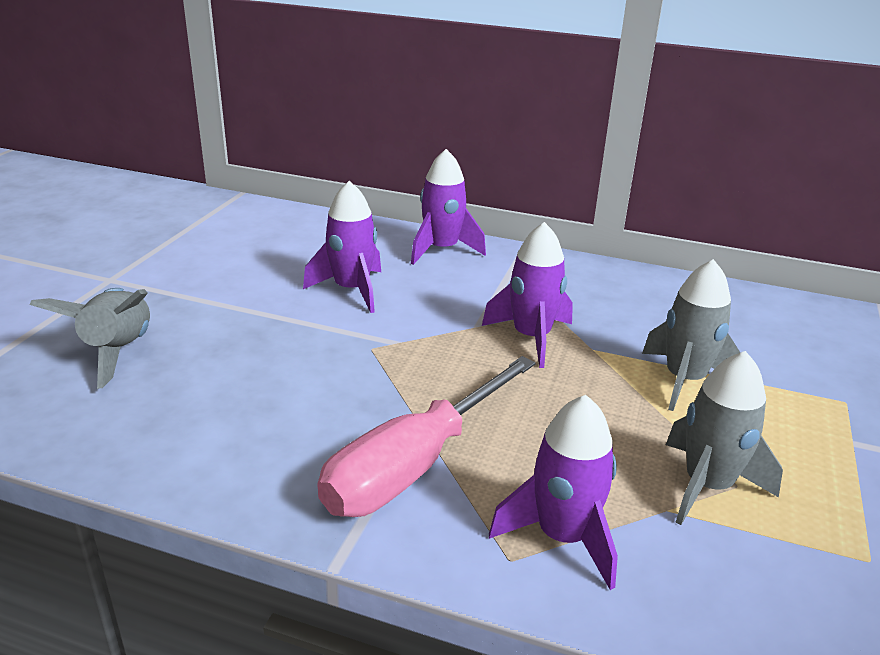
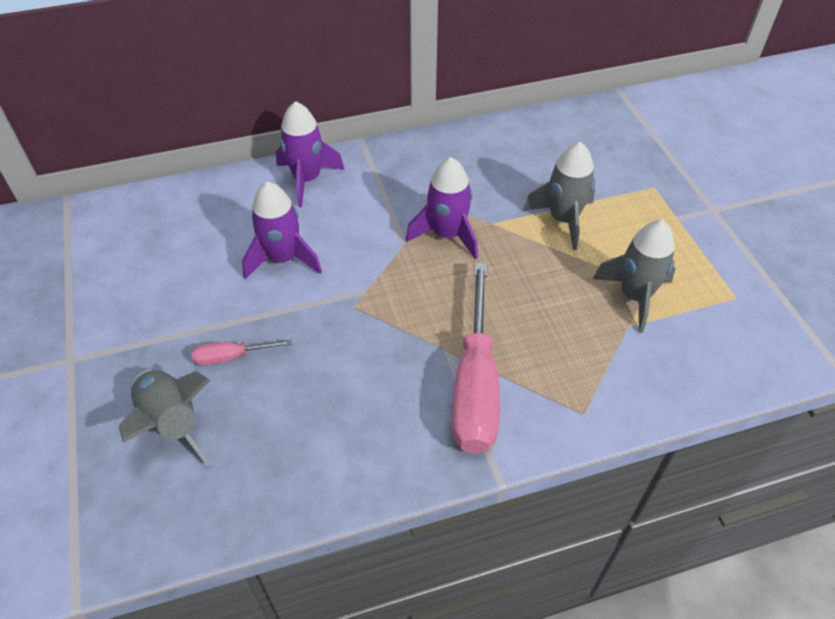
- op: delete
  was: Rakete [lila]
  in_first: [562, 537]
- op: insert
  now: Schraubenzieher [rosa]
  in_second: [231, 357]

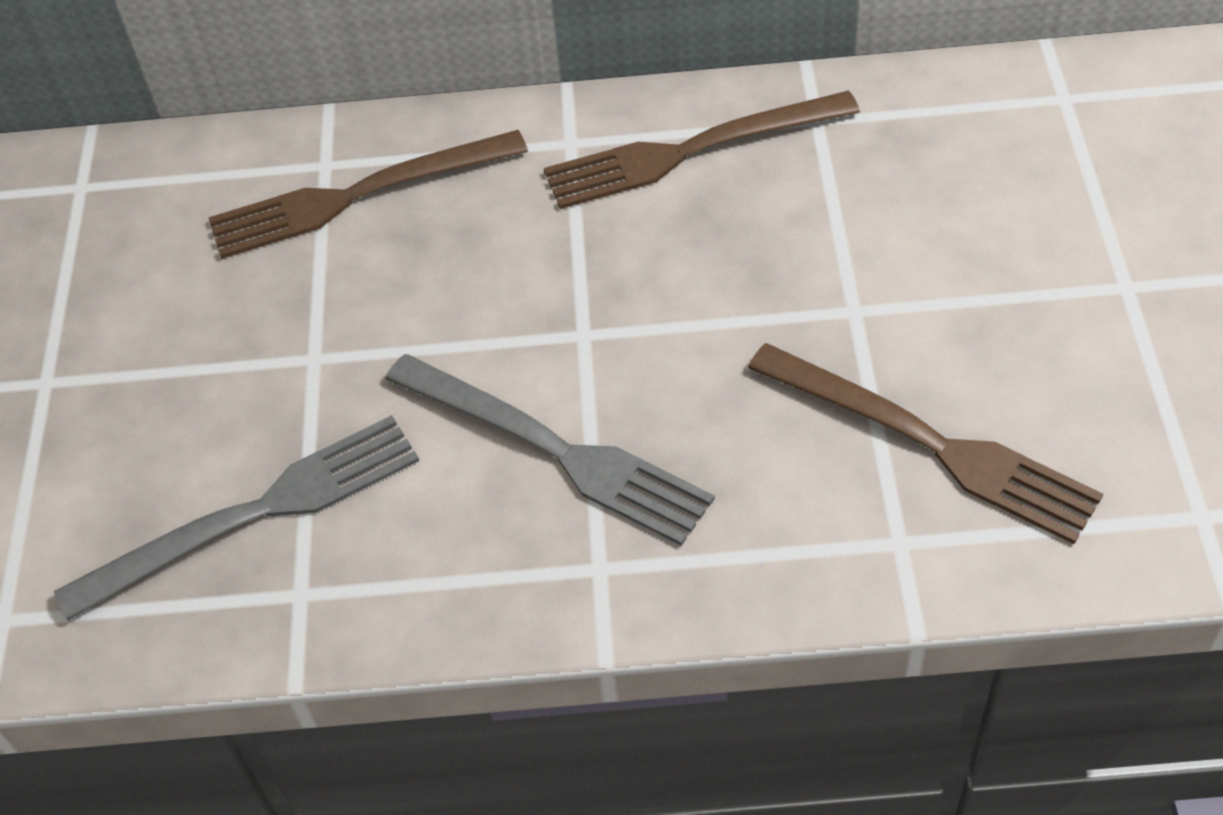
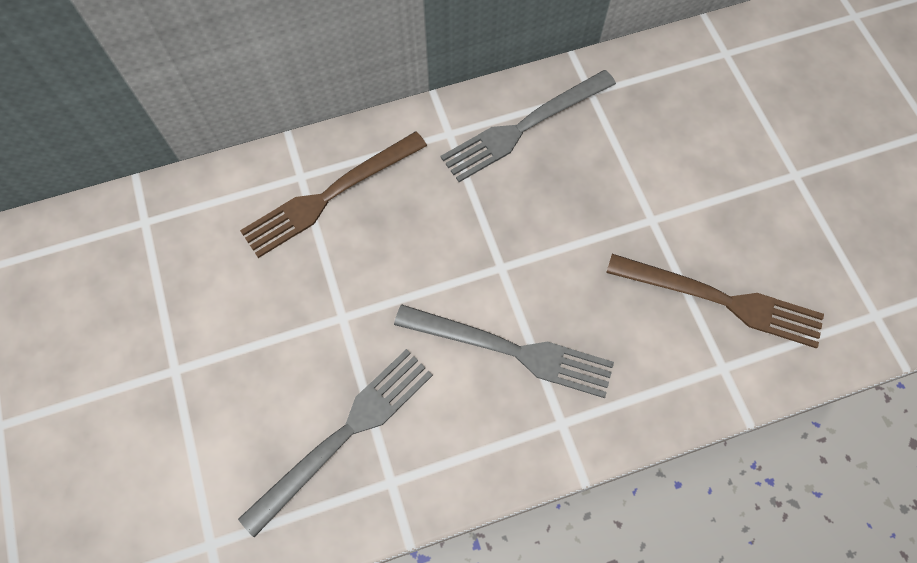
- op: recolor
  was: Gabel [braun]
  now: Gabel [grau]
  in_first: [691, 150]
  in_second: [524, 127]

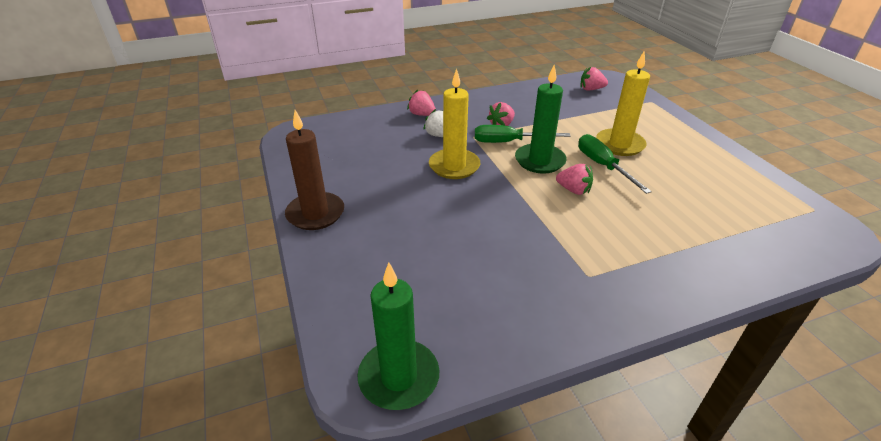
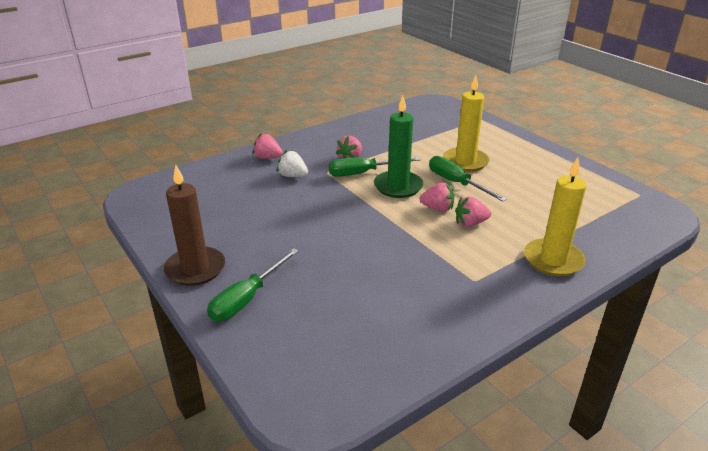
- op: delete
  was: Kerze [grün]
  in_first: [399, 377]
- op: move
  was: Kerze [gelb]
  in_first: [454, 166]
  in_second: [553, 260]
- op: move
  was: Erdbeere [rosa]
  in_first: [591, 89]
  in_second: [470, 223]
- op: insert
  now: Schraubenzieher [grün]
  in_second: [247, 298]

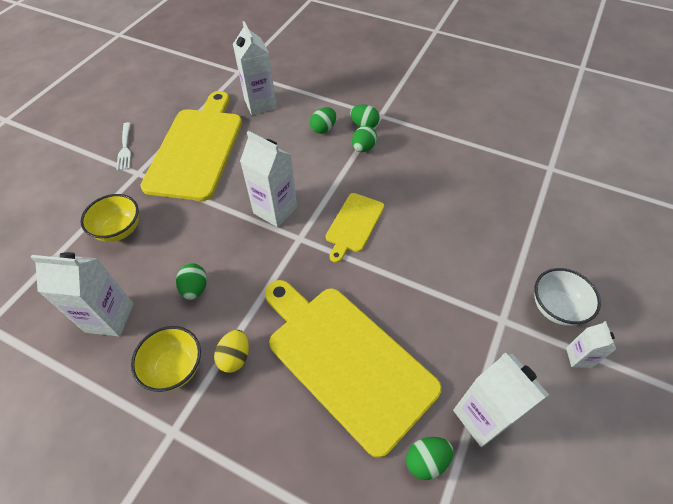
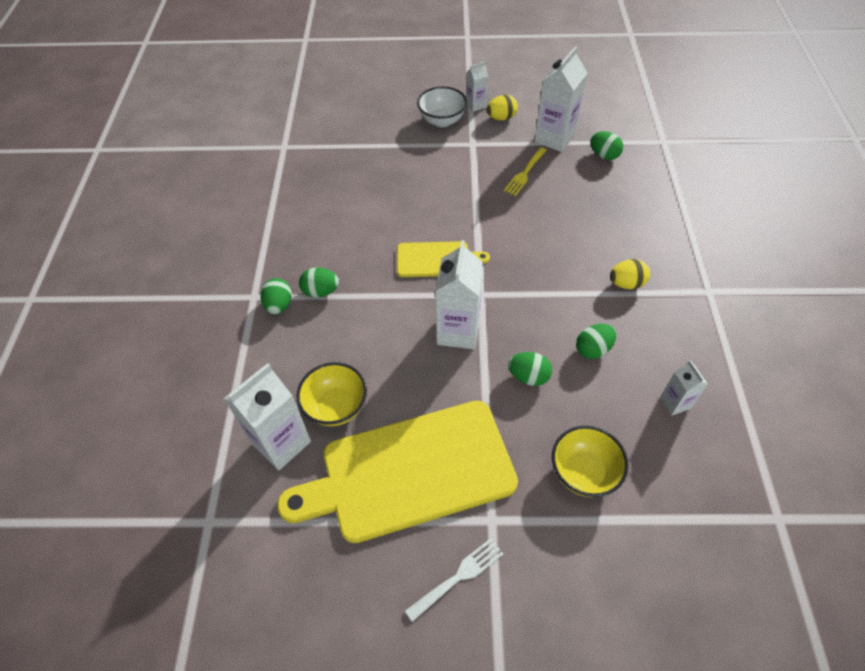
- op: resize
  was: Getränkekarton [weiß]
  in_first: [109, 317]
  in_second: [675, 403]
  ratio: 0.53
- op: move
  was: Schüssel [gelb]
  in_first: [175, 368]
  in_second: [336, 407]
- op: delete
  was: Schneidebrett [gelb]
  in_first: [346, 360]
- op: move
  was: Ei [grün]
  in_first: [323, 129]
  in_second: [528, 376]
- op: insert
  now: Ei [gelb]
  in_second: [501, 118]
- op: insert
  now: Gabel [gelb]
  in_second: [525, 173]

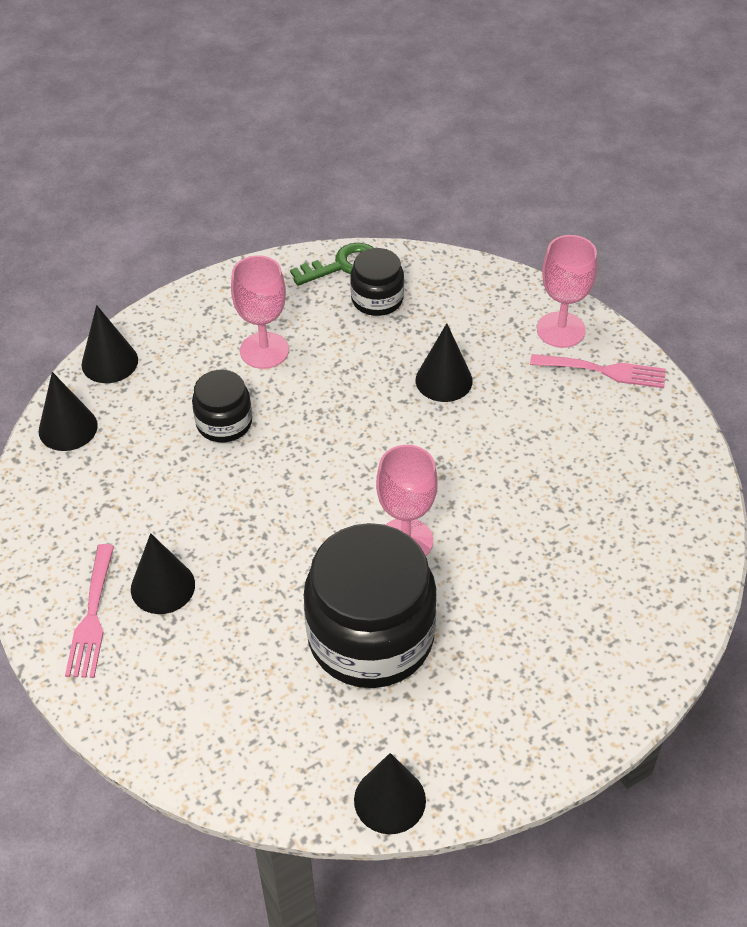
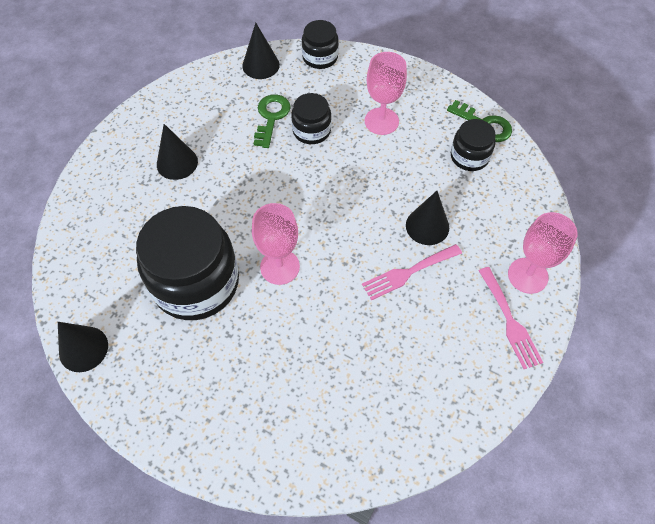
- op: move
  was: Gabel [rosa]
  in_first: [92, 617]
  in_second: [408, 273]
- op: replace
  was: Kegel [schwarz]
  now: Einmachglas [schwarz]
  in_first: [109, 362]
  in_second: [320, 57]
- op: insert
  now: Schlüssel [grün]
  in_second: [271, 117]

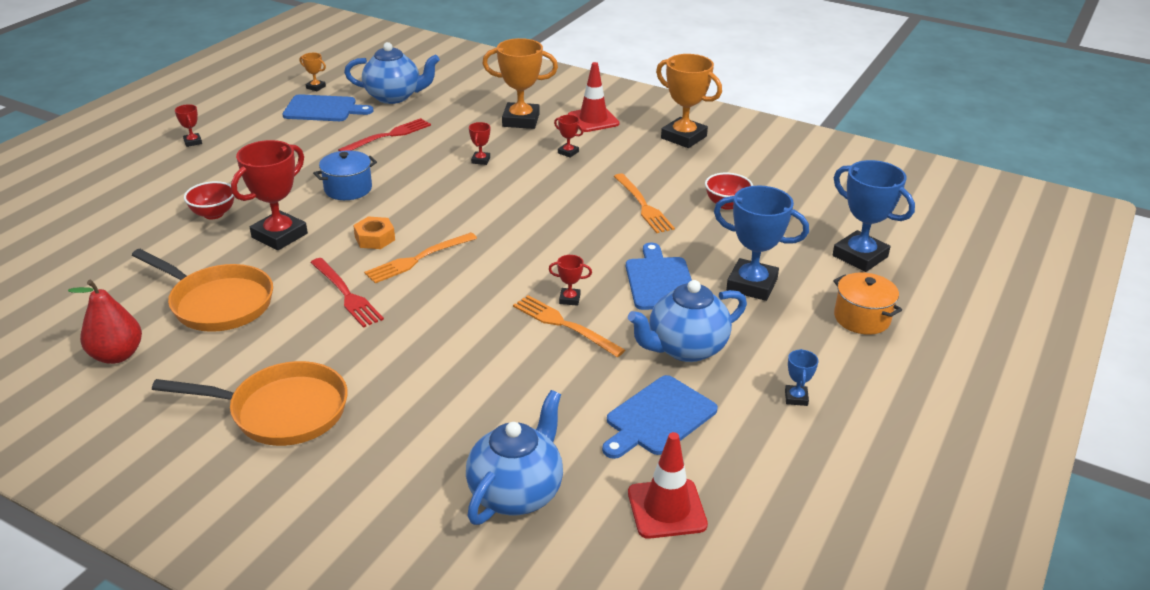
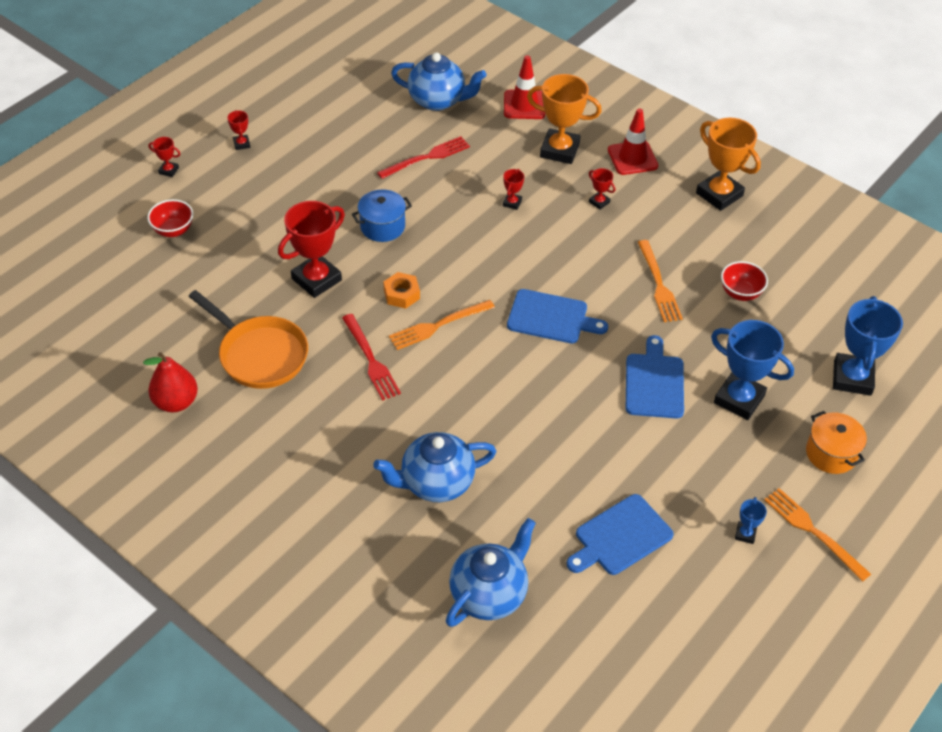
- op: delete
  was: Pfanne [orange]
  in_first: [282, 411]
- op: move
  was: Schüssel [rot]
  in_first: [213, 214]
  in_second: [173, 230]
- op: move
  was: Schneidebrett [blau]
  in_first: [323, 109]
  in_second: [551, 317]
- op: delete
  was: Pokal [orange]
  in_first: [315, 87]
- op: move
  was: Gabel [orange]
  in_first: [564, 325]
  in_second: [813, 531]
- op: move
  was: Pokal [rot]
  in_first: [569, 299]
  in_second: [169, 170]
- op: move
  was: Teekanne [blau]
  in_first: [685, 348]
  in_second: [436, 483]
- op: move
  was: Leitkegel [rot]
  in_first: [666, 509]
  in_second: [524, 105]
- op: rotate
  was: Pokal [blau]
  in_first: [860, 256]
  in_second: [852, 378]
  clockwise: 45

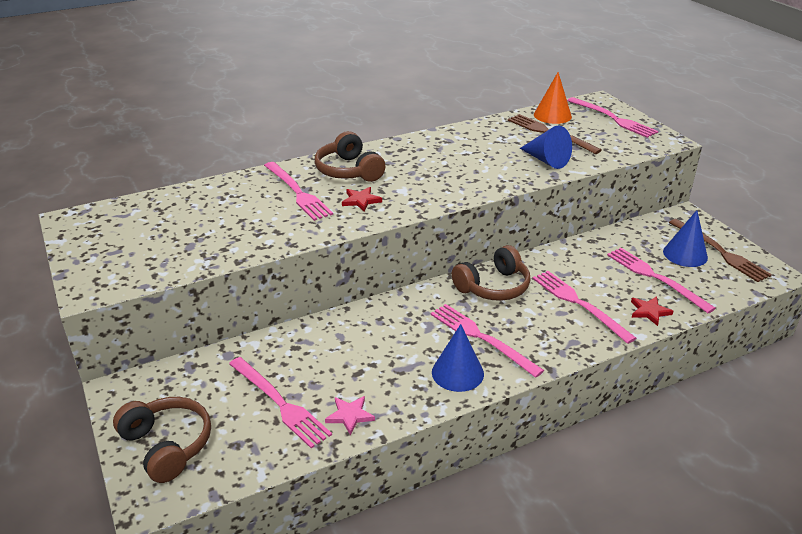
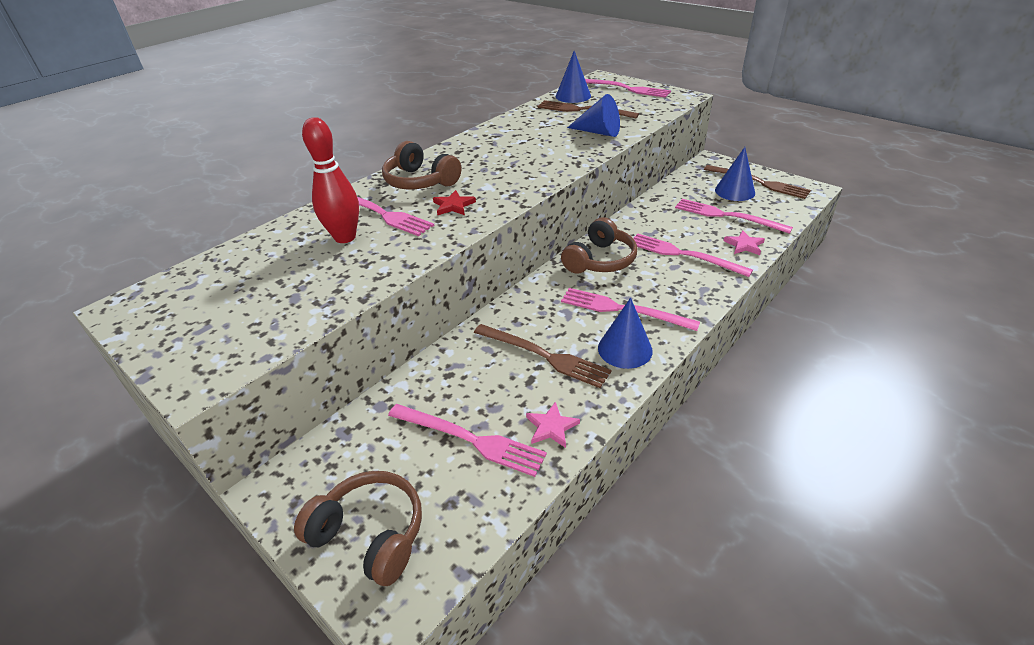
- op: recolor
  was: Kegel [orange]
  now: Kegel [blau]
  in_first: [552, 115]
  in_second: [573, 96]
- op: recolor
  was: Stern [rot]
  now: Stern [rosa]
  in_first: [649, 311]
  in_second: [744, 245]
- op: insert
  now: Bowlingkegel [rot]
  in_second: [345, 237]
- op: insert
  now: Gabel [braun]
  in_second: [544, 356]

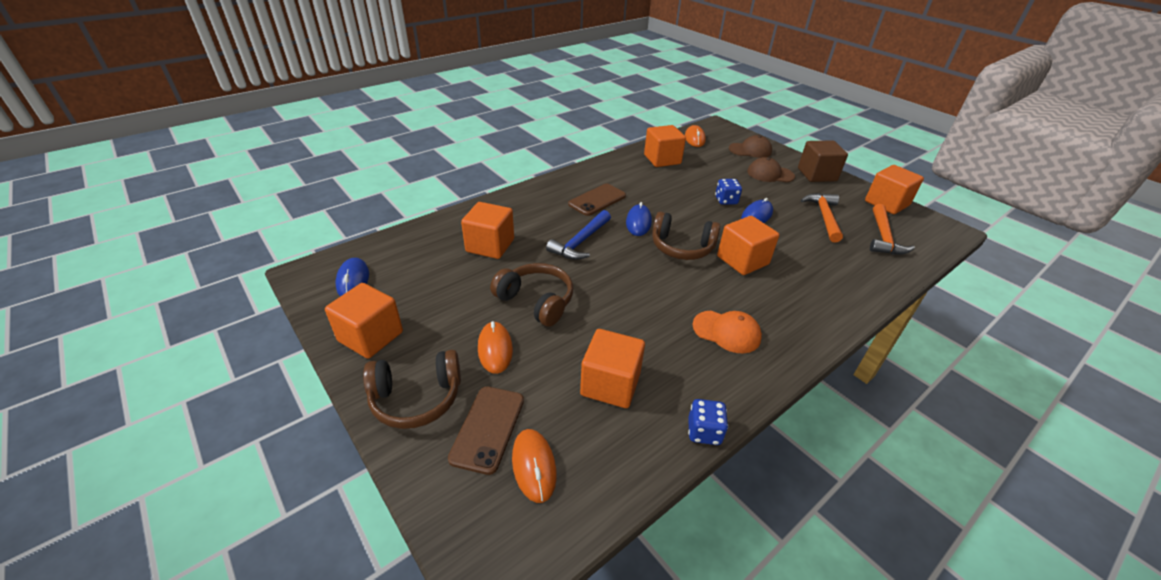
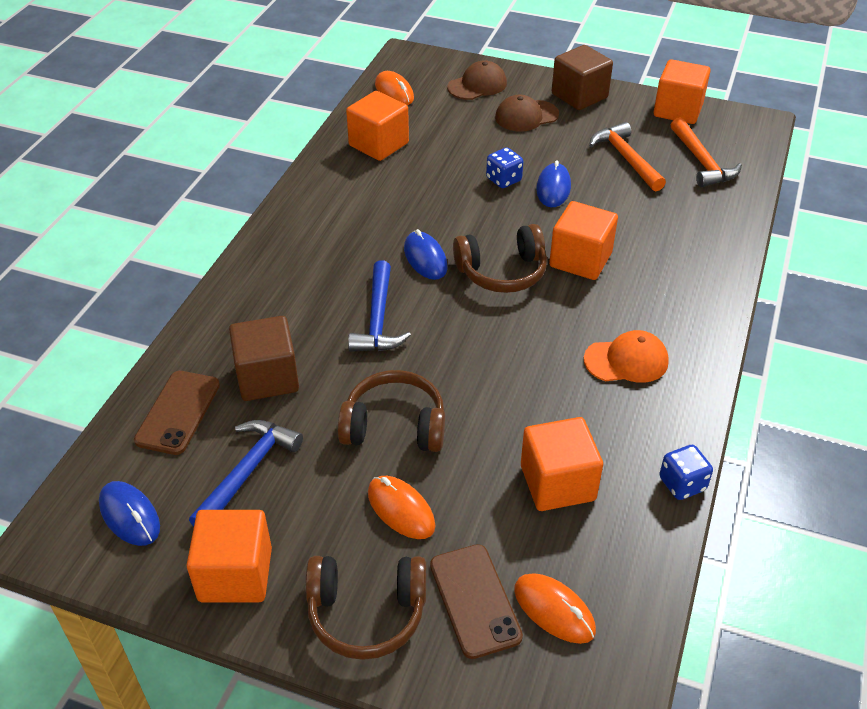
- op: rotate
  was: Kopfhörer [braun]
  in_first: [416, 398]
  in_second: [366, 613]
  clockwise: 45
- op: recolor
  was: Kubus [orange]
  now: Kubus [braun]
  in_first: [490, 245]
  in_second: [267, 377]
- op: move
  was: Handy [braun]
  in_first: [597, 200]
  in_second: [178, 412]
- op: insert
  now: Hammer [blau]
  in_second: [248, 472]

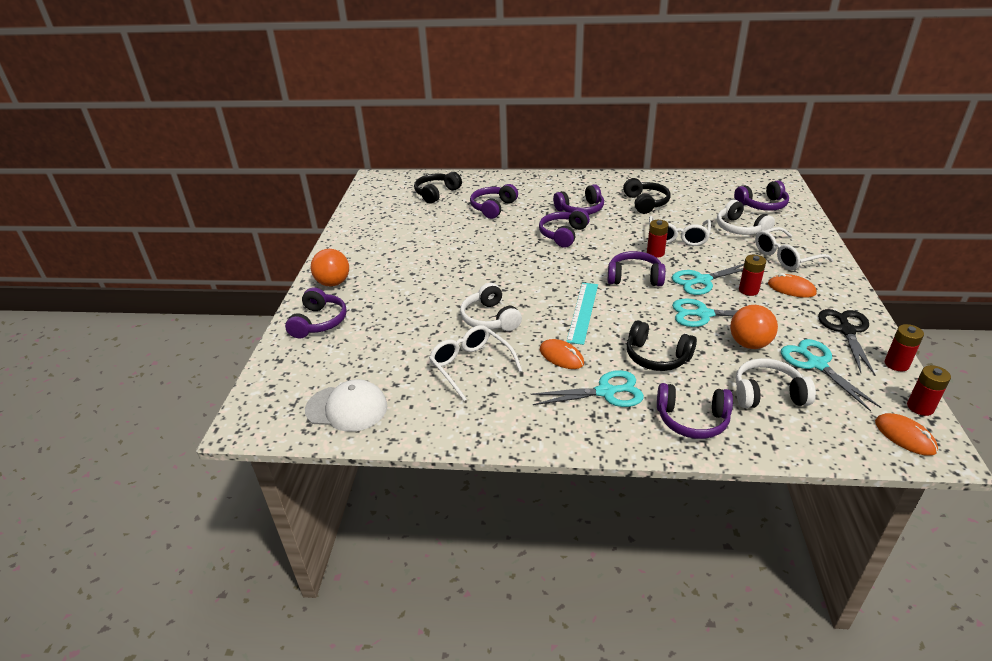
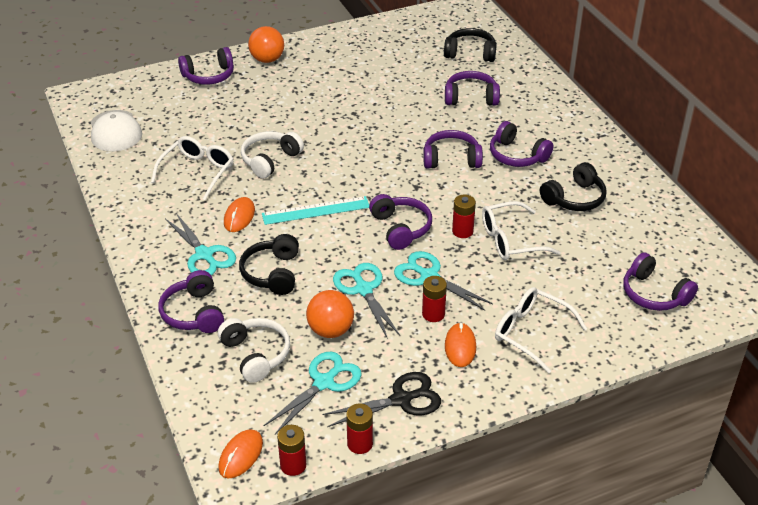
- op: delete
  was: Kopfhörer [weiß]
  in_first: [740, 228]

